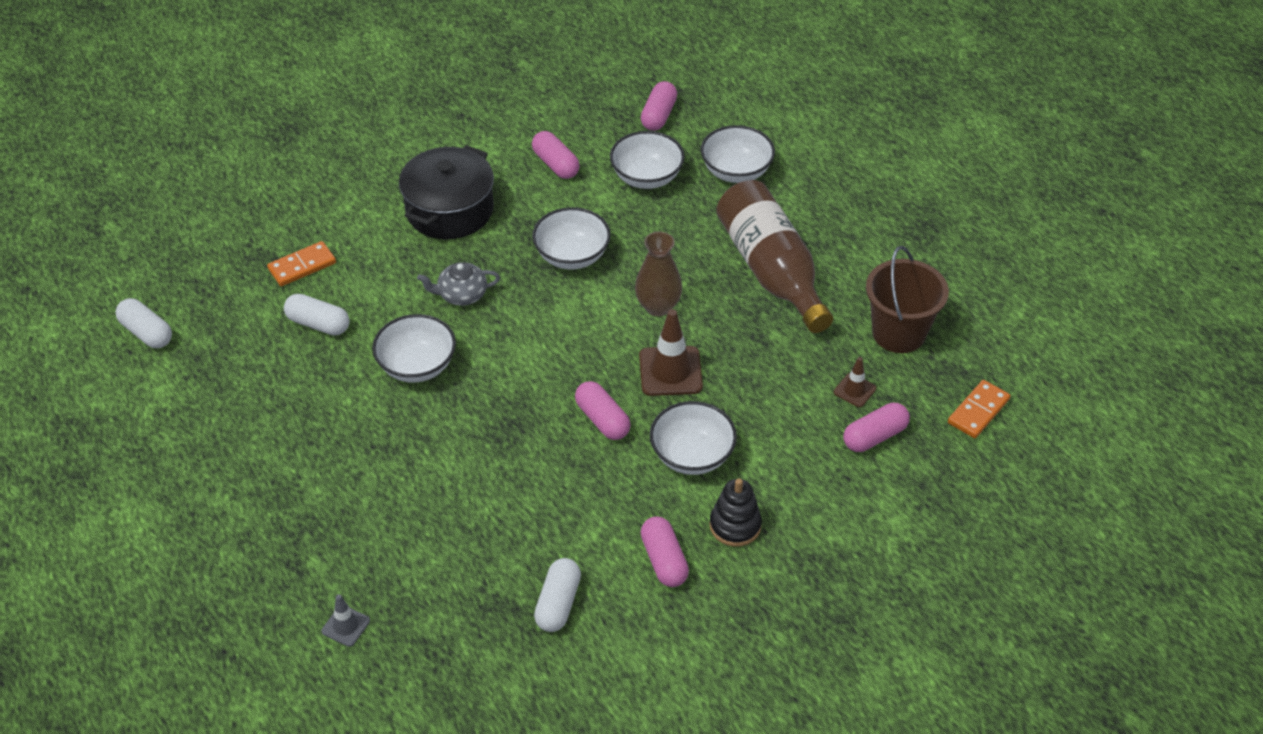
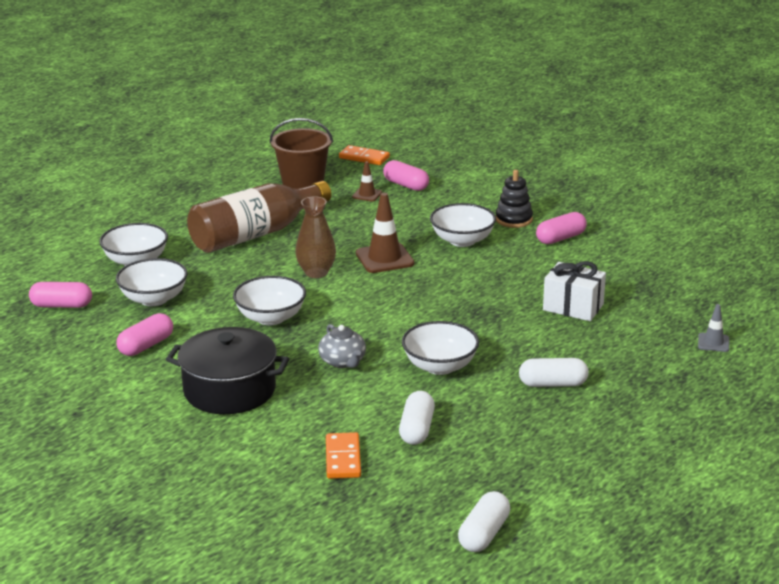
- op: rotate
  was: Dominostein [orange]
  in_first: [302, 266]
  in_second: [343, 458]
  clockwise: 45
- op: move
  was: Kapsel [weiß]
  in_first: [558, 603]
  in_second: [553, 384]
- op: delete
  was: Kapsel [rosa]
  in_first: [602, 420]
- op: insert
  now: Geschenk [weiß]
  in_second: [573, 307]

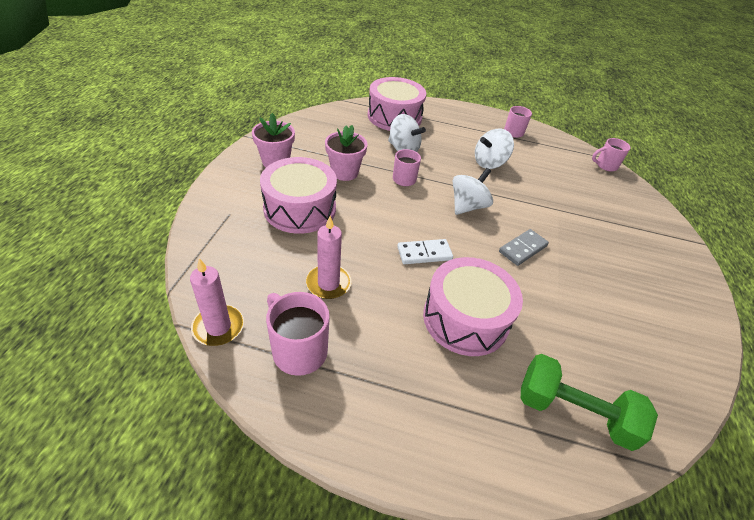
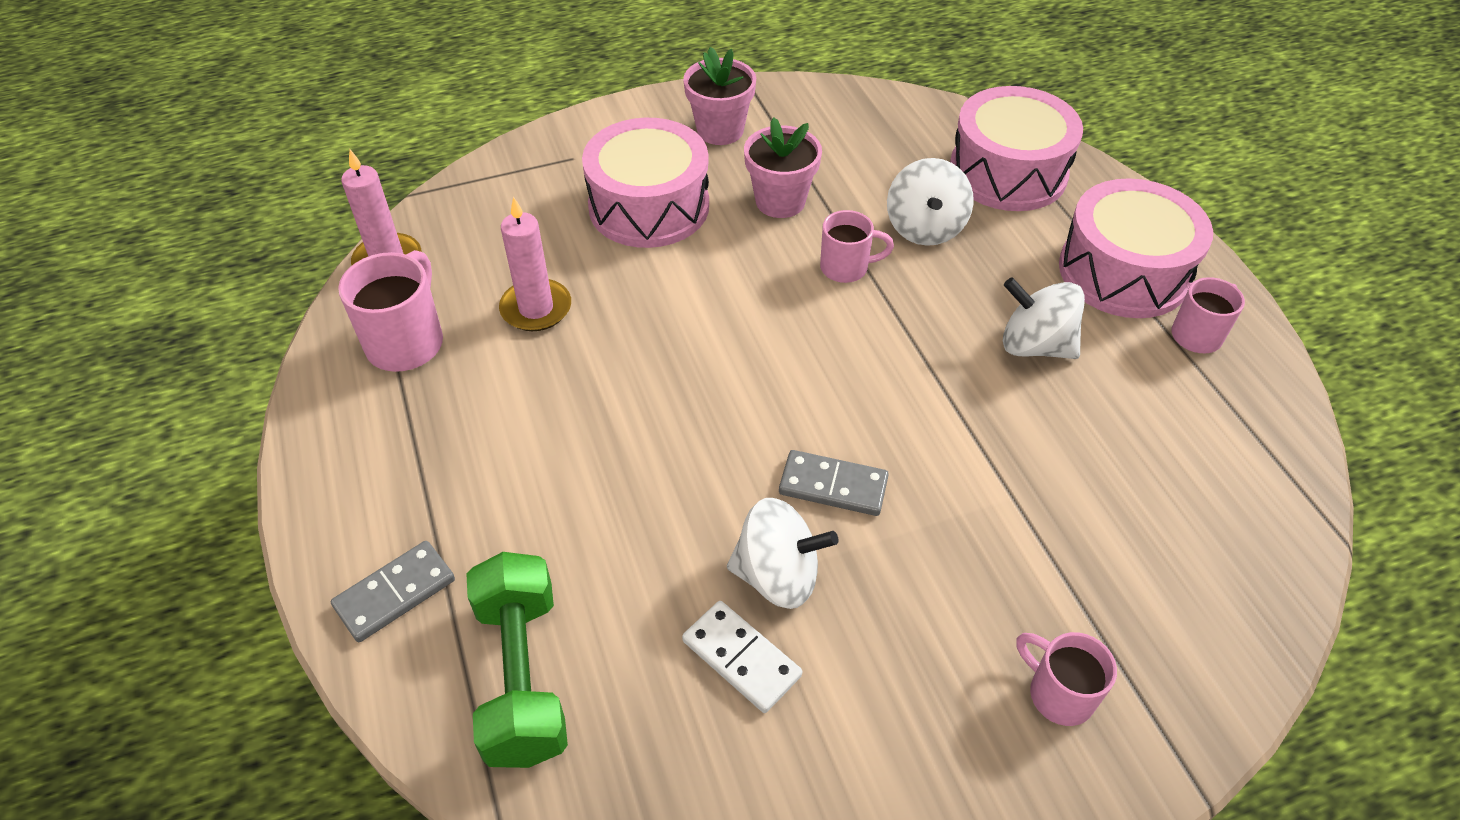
- op: move
  was: Dominostein [weiß]
  in_first: [424, 253]
  in_second: [741, 658]
- op: move
  was: Trommel [rosa]
  in_first: [465, 318]
  in_second: [1123, 272]
- op: move
  was: Kreisel [weiß]
  in_first: [467, 206]
  in_second: [777, 575]
- op: move
  was: Tasse [rosa]
  in_first: [605, 165]
  in_second: [1059, 694]
- op: insert
  now: Dominostein [grau]
  in_second: [395, 593]

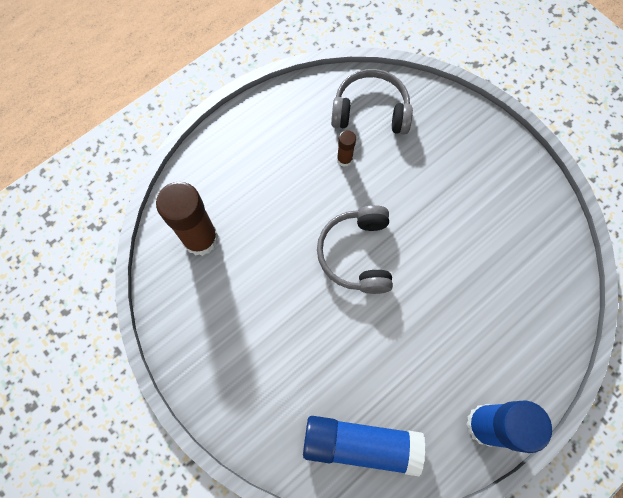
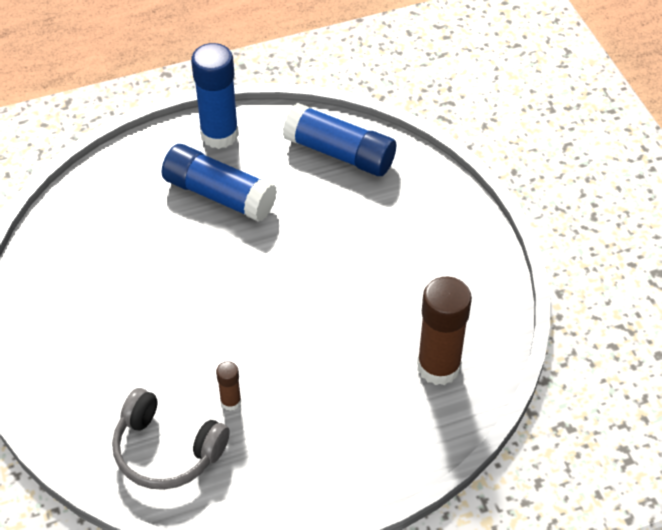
- op: delete
  was: Kopfhörer [grau]
  in_first: [357, 254]
- op: insert
  now: Klebestift [blau]
  in_second: [219, 195]

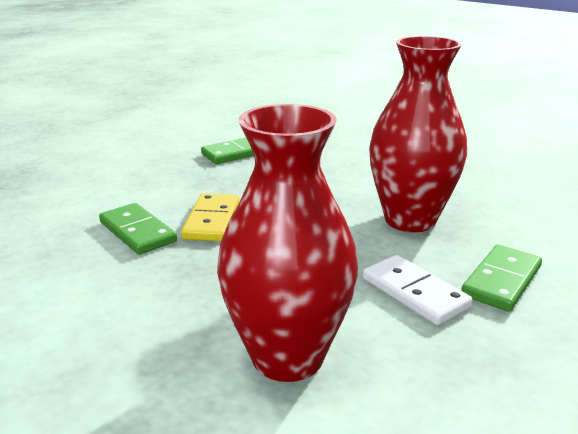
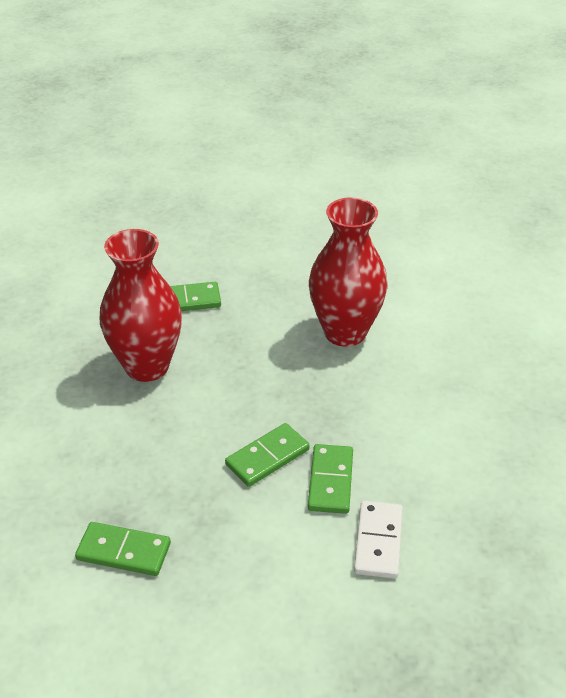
- op: recolor
  was: Dominostein [gelb]
  now: Dominostein [grün]
  in_first: [211, 221]
  in_second: [267, 457]
- op: move
  was: Dominostein [weiß]
  in_first: [415, 293]
  in_second: [378, 541]

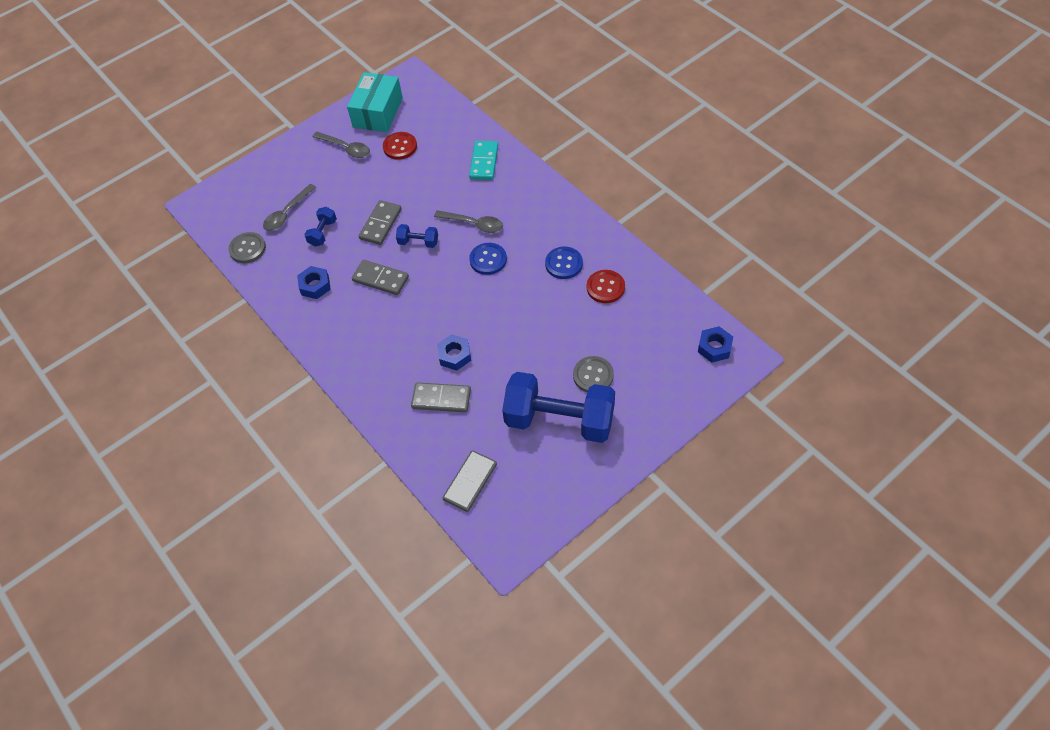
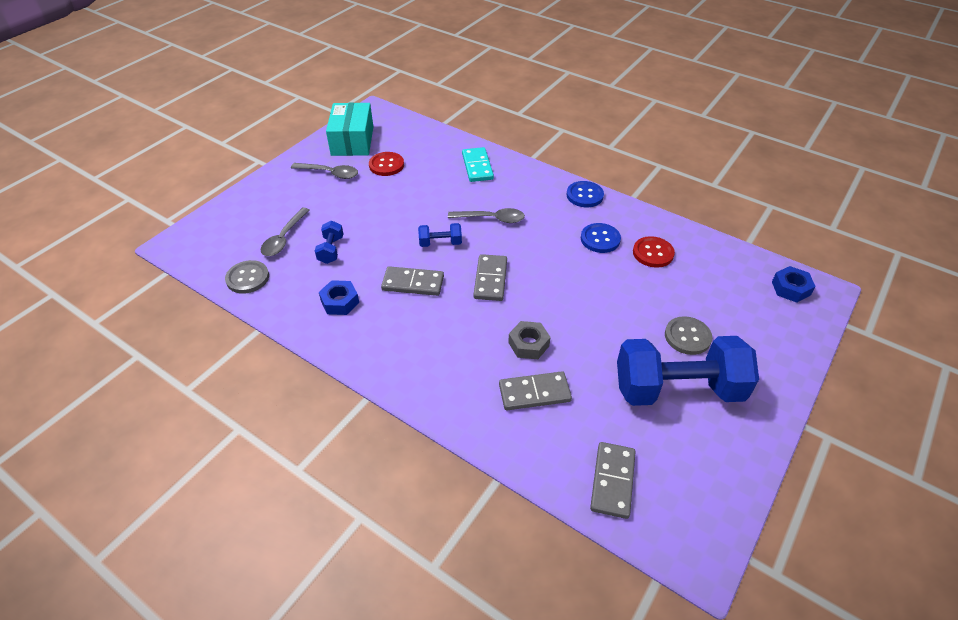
- op: move
  was: Dominostein [grau]
  in_first: [380, 224]
  in_second: [490, 279]
- op: recolor
  was: Sechskantmutter [blau]
  now: Sechskantmutter [grau]
  in_first: [454, 355]
  in_second: [528, 344]
- op: move
  was: Knopf [blau]
  in_first: [488, 260]
  in_second: [584, 195]

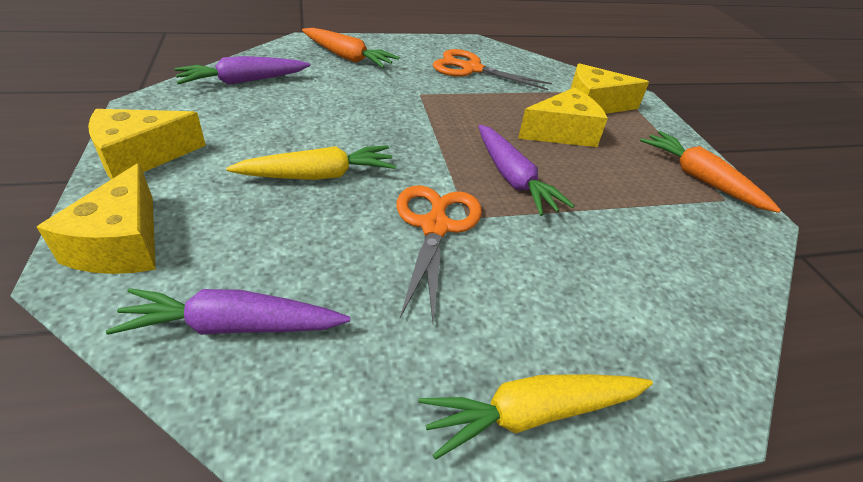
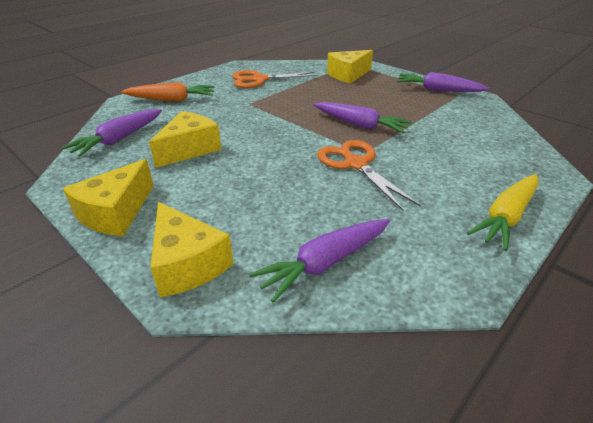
- op: delete
  was: Karotte [gelb]
  in_first: [318, 175]
- op: move
  was: Käse [gelb]
  in_first: [562, 133]
  in_second: [189, 149]
- op: recolor
  was: Karotte [orange]
  now: Karotte [lila]
  in_first: [700, 179]
  in_second: [438, 90]

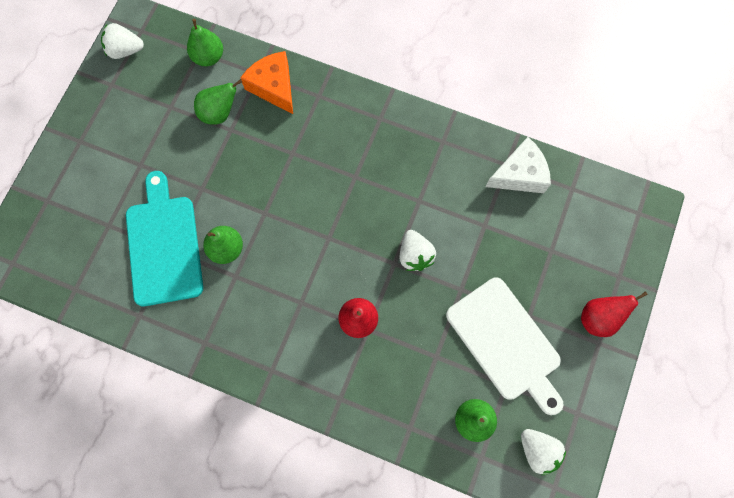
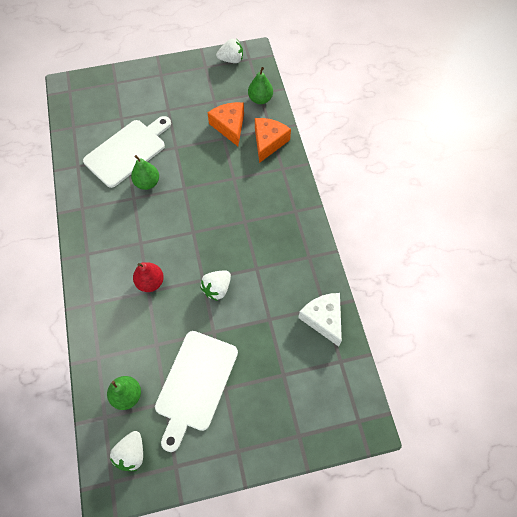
- op: rotate
  was: Erdbeere [weiß]
  in_first: [125, 50]
  in_second: [231, 60]
  clockwise: 120
- op: recolor
  was: Schneidebrett [türkis]
  now: Schneidebrett [weiß]
  in_first: [164, 245]
  in_second: [127, 151]
- op: replace
  was: Birne [grün]
  now: Käse [orange]
  in_first: [219, 113]
  in_second: [229, 126]
- op: rotate
  was: Käse [weiß]
  in_first: [519, 174]
  in_second: [323, 319]
  clockwise: -150
- op: delete
  was: Birne [rot]
  in_first: [598, 318]

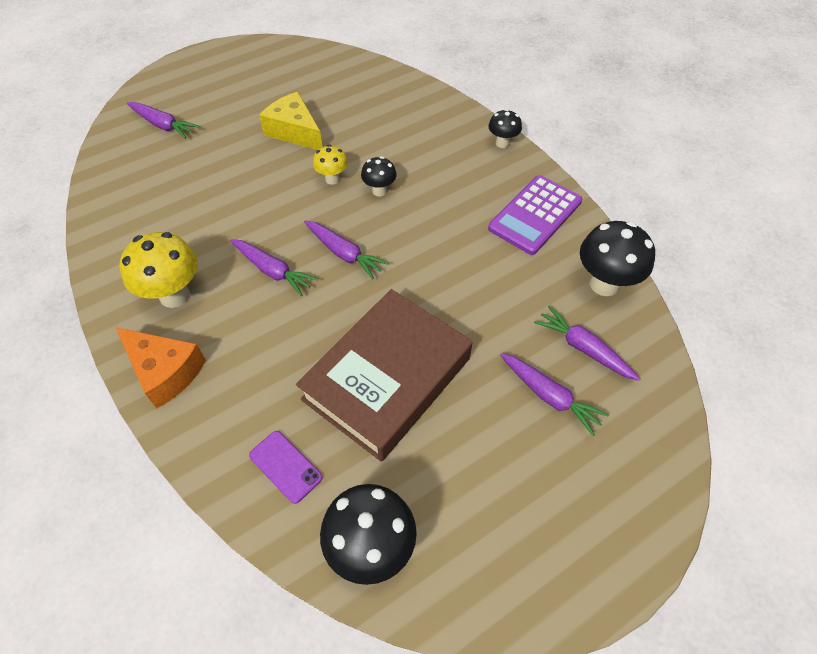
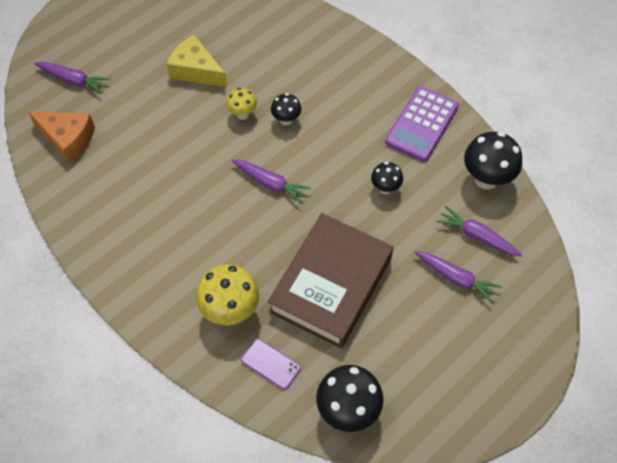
- op: move
  was: Käse [orange]
  in_first: [165, 371]
  in_second: [67, 139]
- op: move
  was: Pilz [gelb]
  in_first: [174, 295]
  in_second: [231, 311]
- op: delete
  was: Karotte [lila]
  in_first: [273, 271]
- op: move
  was: Pilz [schwarz]
  in_first: [502, 143]
  in_second: [385, 188]

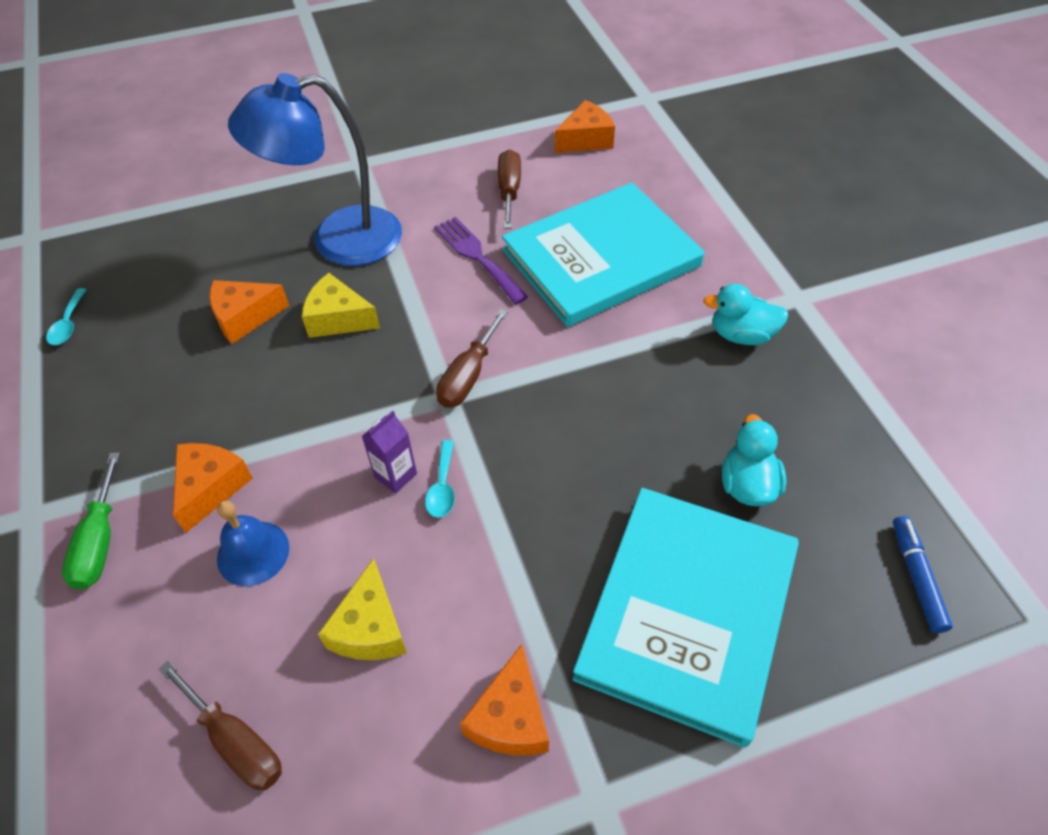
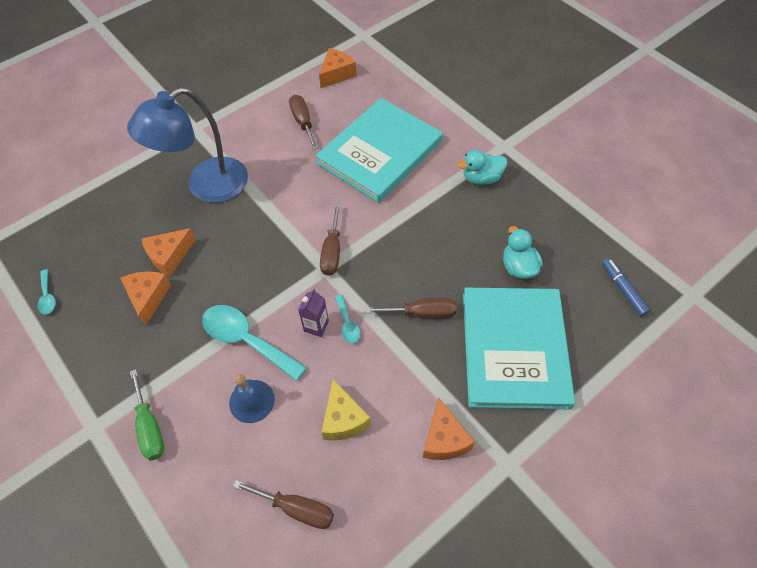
- op: move
  was: Käse [orange]
  in_first: [211, 487]
  in_second: [148, 297]
- op: delete
  was: Käse [gelb]
  in_first: [338, 319]
- op: delete
  was: Gabel [lila]
  in_first: [477, 256]
- op: insert
  now: Löffel [türkis]
  in_second: [246, 340]
- op: insert
  now: Schraubenzieher [braun]
  in_second: [422, 313]

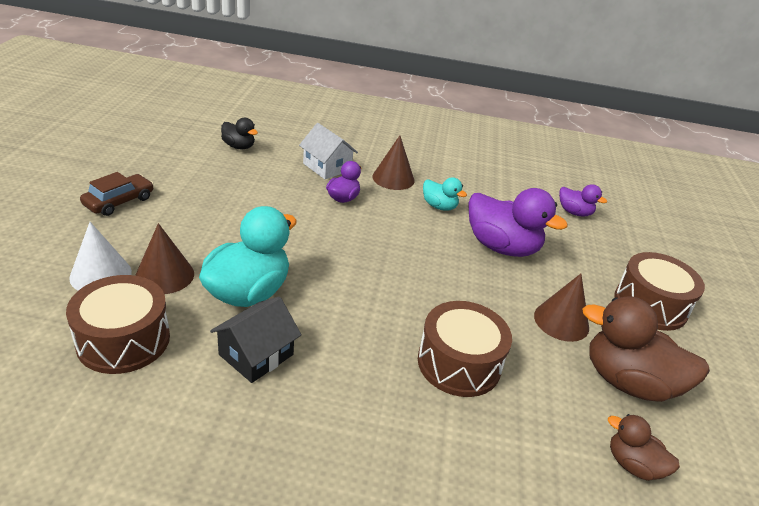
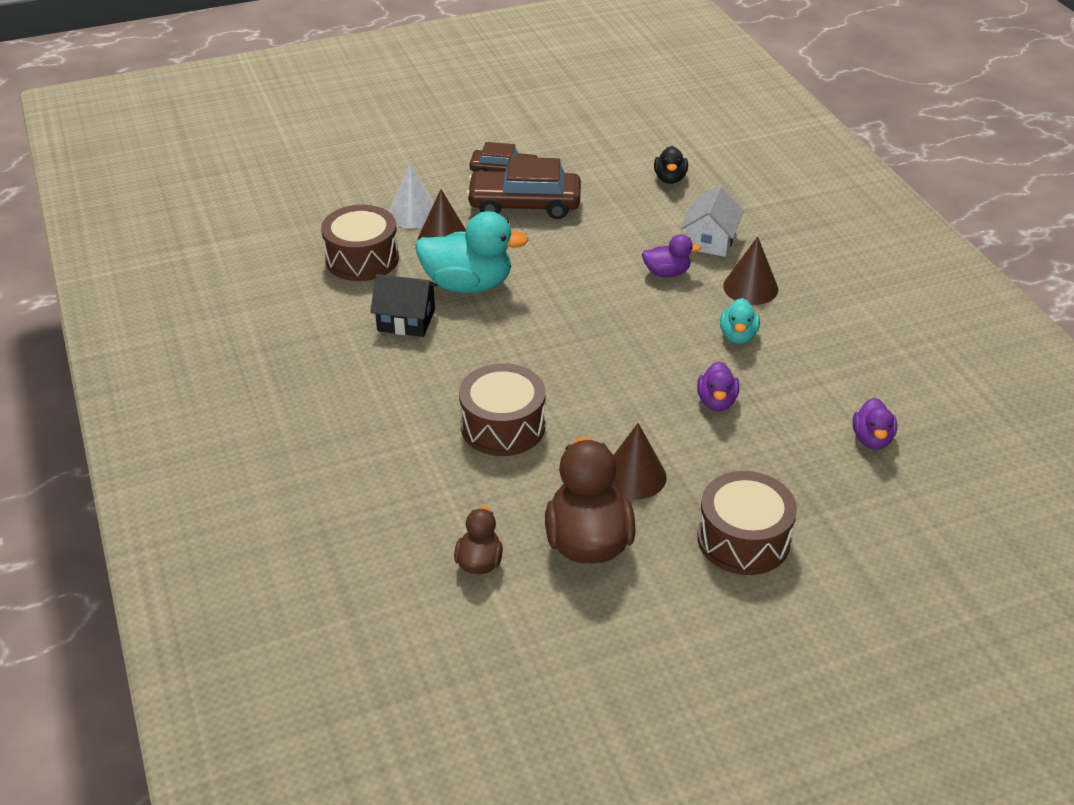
- op: resize
  was: Ente [lila]
  in_first: [501, 247]
  in_second: [716, 402]
  ratio: 0.53
- op: insert
  now: Auto [braun]
  in_second: [524, 205]

